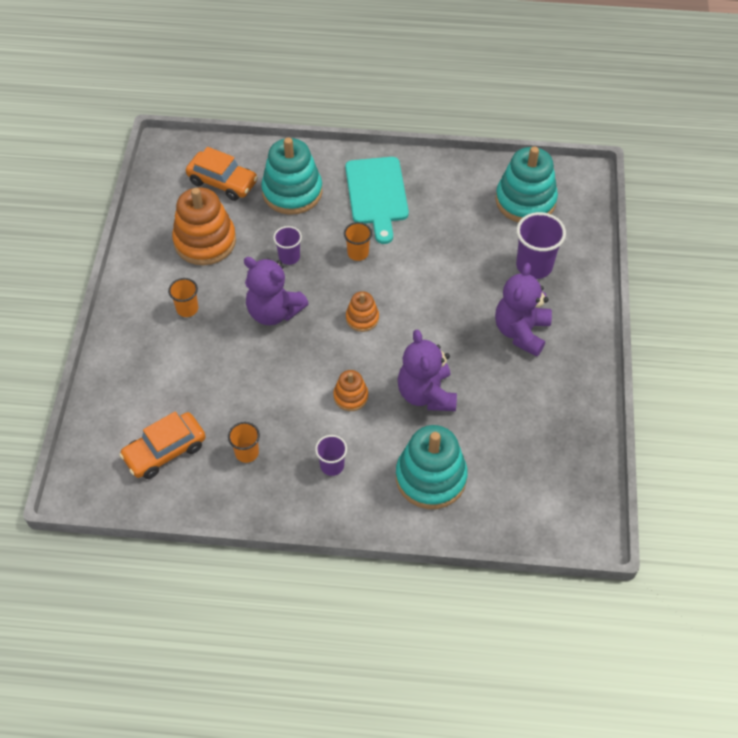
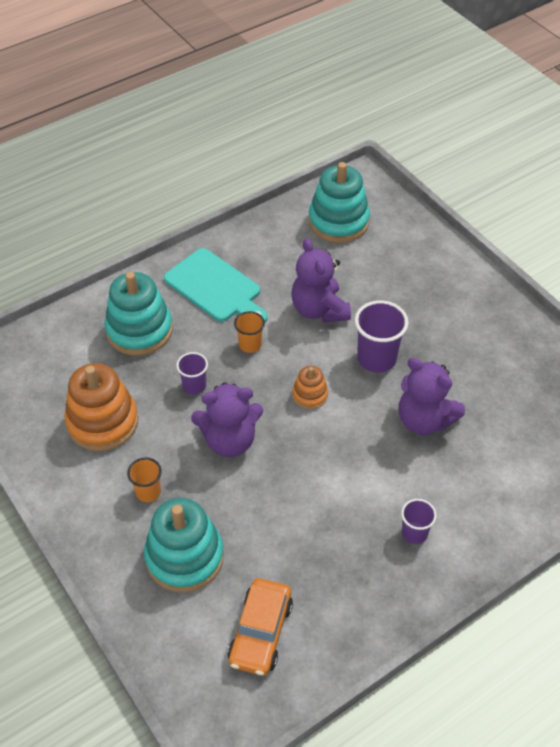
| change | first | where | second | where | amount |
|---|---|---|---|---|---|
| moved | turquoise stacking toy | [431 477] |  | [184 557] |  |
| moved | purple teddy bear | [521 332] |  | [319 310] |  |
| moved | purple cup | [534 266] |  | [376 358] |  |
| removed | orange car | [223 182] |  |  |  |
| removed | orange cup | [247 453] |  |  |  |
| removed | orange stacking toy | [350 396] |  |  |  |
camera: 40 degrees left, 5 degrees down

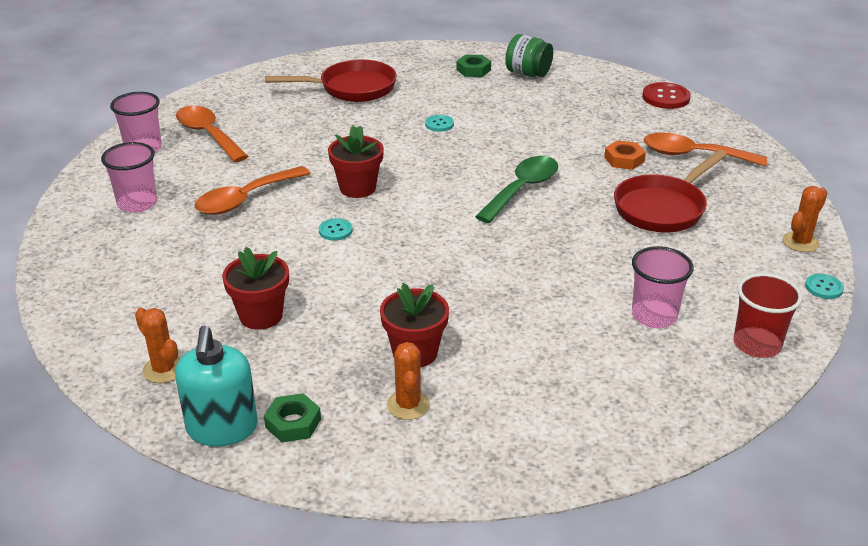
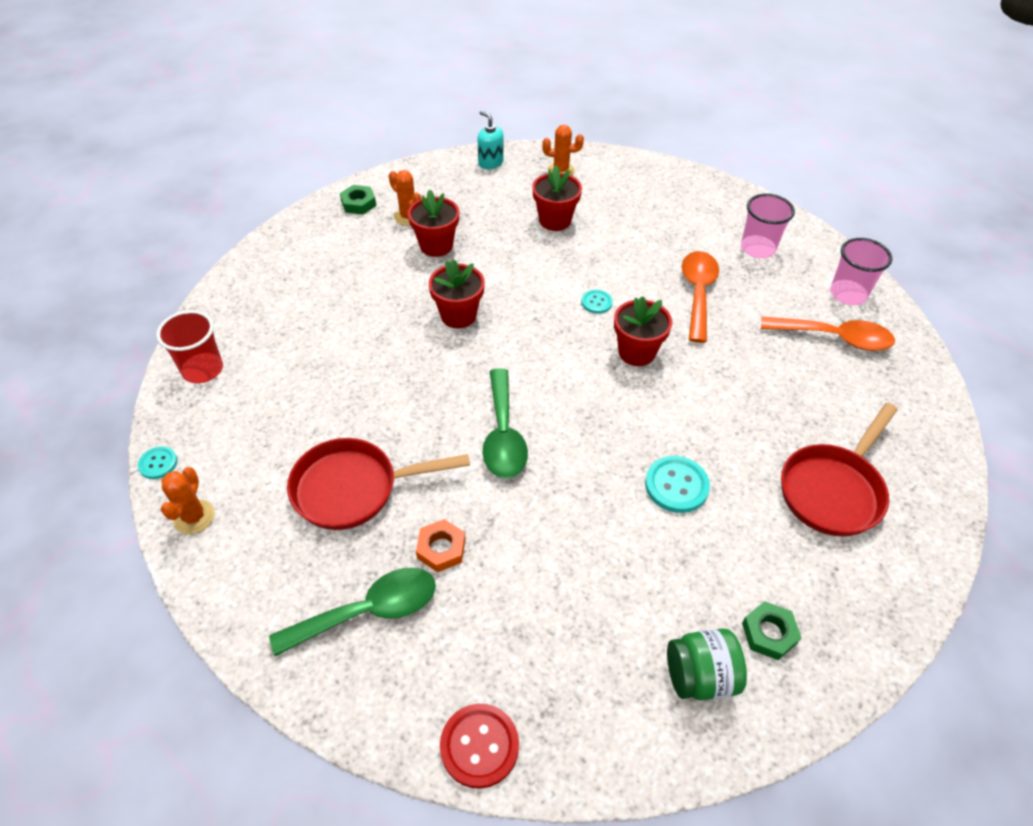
| change | first | where | second | where | amount |
|---|---|---|---|---|---|
| recoloured | orange spoon | [693 155] | green spoon | [369 611] |  |
| turned | red pan | [663 208] |  | [354 489] | 105 degrees counterclockwise |
| moved | green nut | [293 423] |  | [358 203] |  |
| added |  |  | red flower pot | [458 315] |  |
| resized | turquoise soap dispenser | [222 428] |  | [490 162] | x0.63 |
| resized | turquoise button | [439 124] |  | [676 485] | x1.70 |
| removed | pink cup | [654 316] |  |  |  |
camera: 140 degrees right, 15 degrees up

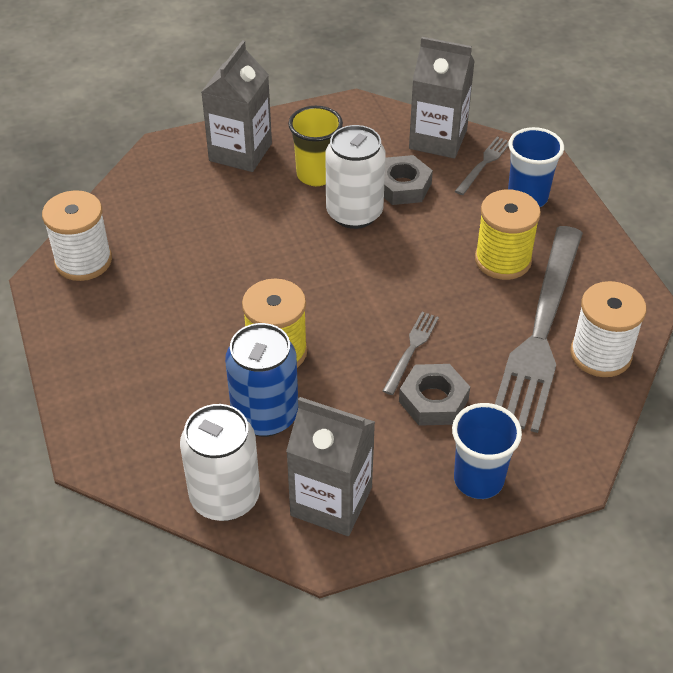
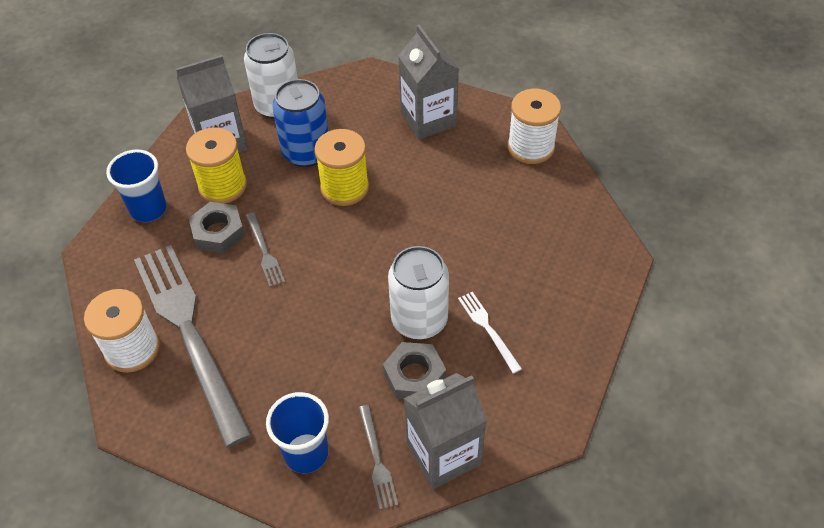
| change | first | where | second | where | amount |
|---|---|---|---|---|---|
| moved | yellow spool | [503 260] |  | [222 186] |  |
| moved | grey carton | [240 152] |  | [428 119] |  |
| replaced | yellow cup | [316 175] | white fork | [488 329] |  |
camera: 135 degrees right, 5 degrees up

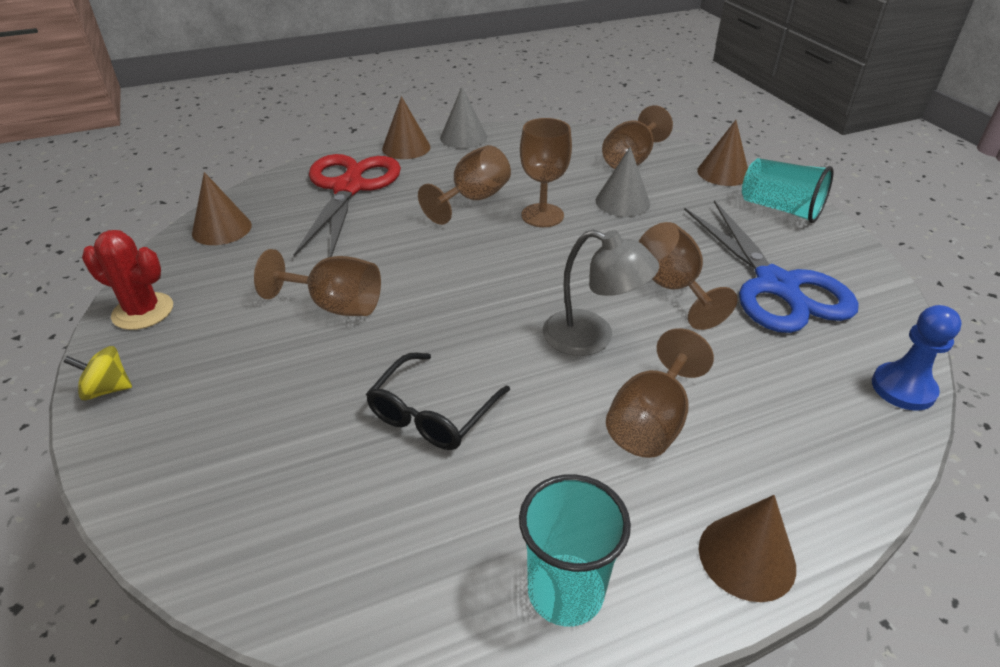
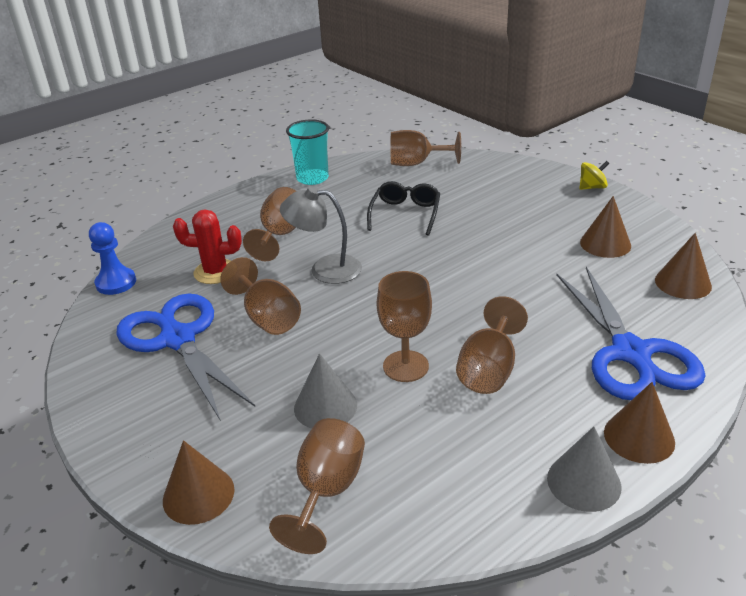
| change | first | where | second | where | amount |
|---|---|---|---|---|---|
| moved | red cactus | [143 311] |  | [215 272] |  |
| moved | brown goblet | [335 306] |  | [416 163] |  |
| recoloured | red scissors | [349 187] | blue scissors | [631 354] |  |
| moved | brown cone | [746 557] |  | [605 244] |  |
| removed | turquoise cup | [780 209] |  |  |  |
camera: 165 degrees right, 5 degrees down

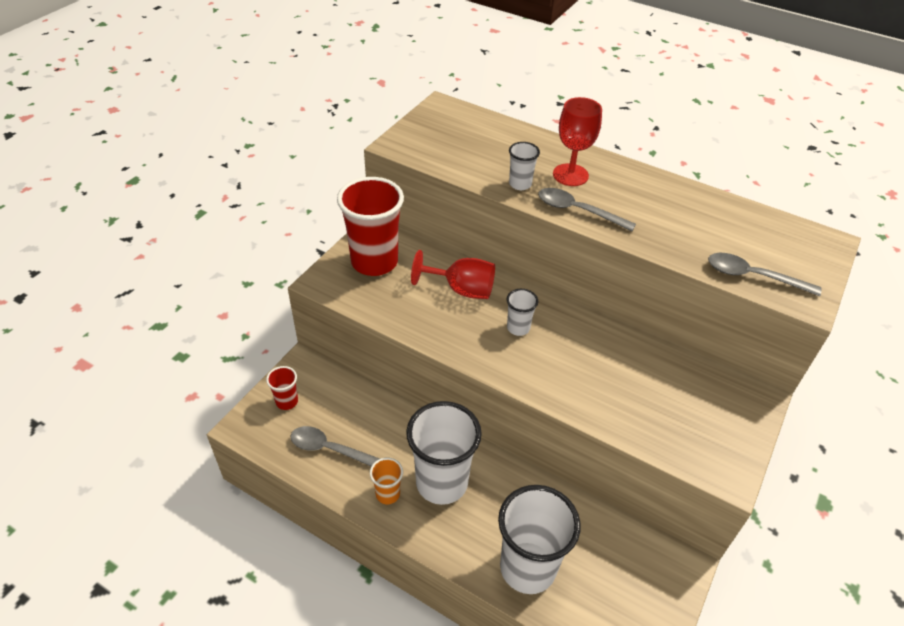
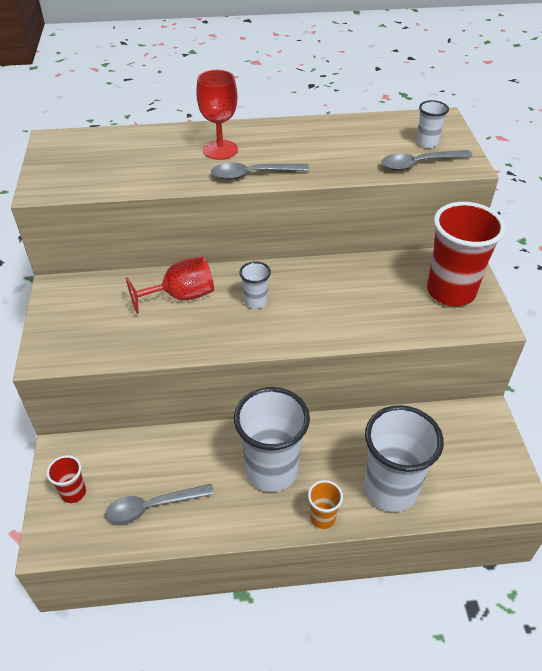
| change | first | where | second | where | amount |
|---|---|---|---|---|---|
| moved | orange cup | [387 494] |  | [322 518] |  |
| moved | white cup | [520 184] |  | [427 143] |  |
| moved | red cup | [374 262] |  | [450 291] |  |
camera: 35 degrees left, 0 degrees up

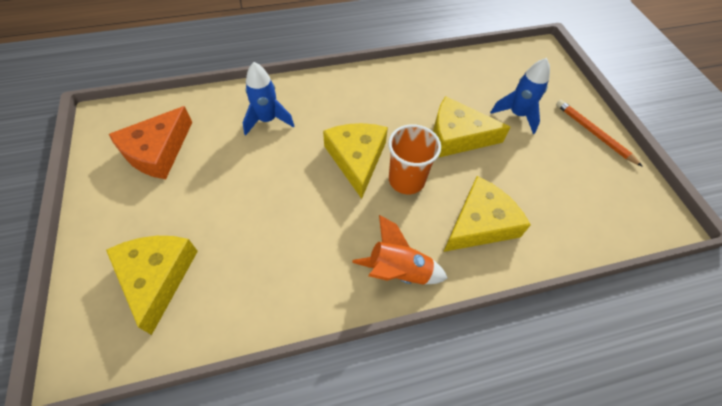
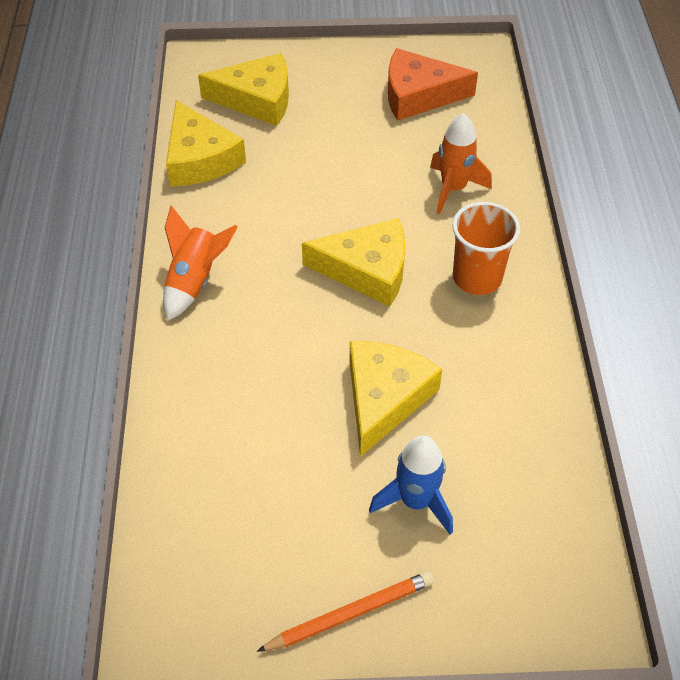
| change | first | where | second | where | amount |
|---|---|---|---|---|---|
| moved | yellow cheese | [480 223] |  | [199 158] |  |
| turned | orange cheese | [157 151] |  | [418 95] | 45 degrees counterclockwise |
| recoloured | blue rocket | [267 120] | orange rocket | [453 189] |  |
| moved | orange cup | [406 180] |  | [477 277] |  |
camera: 105 degrees right, 5 degrees down

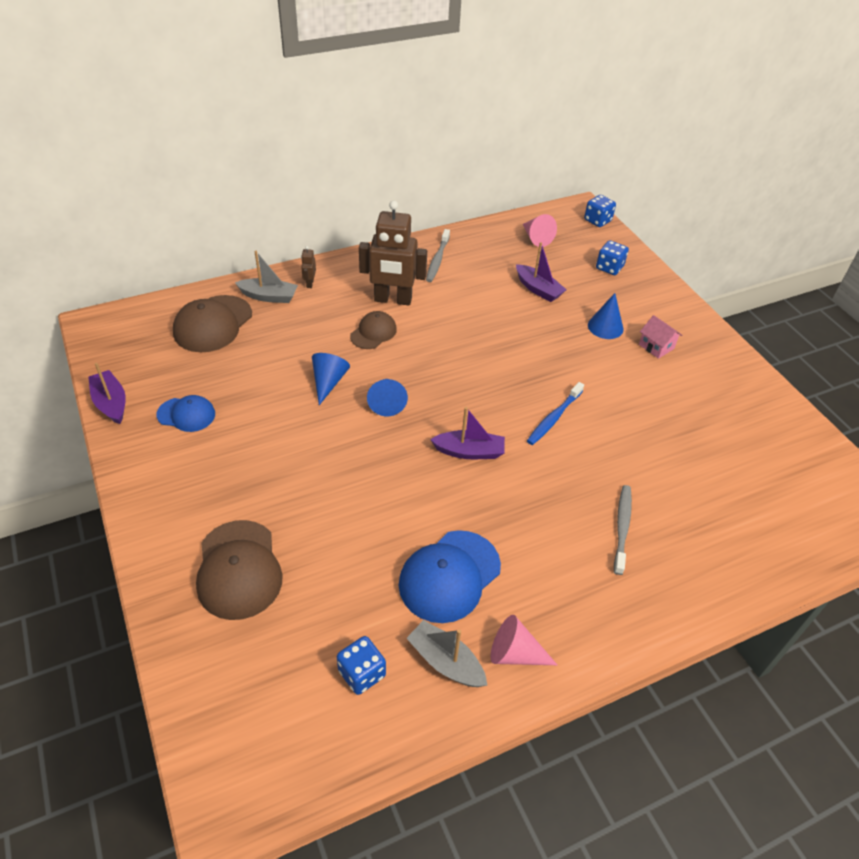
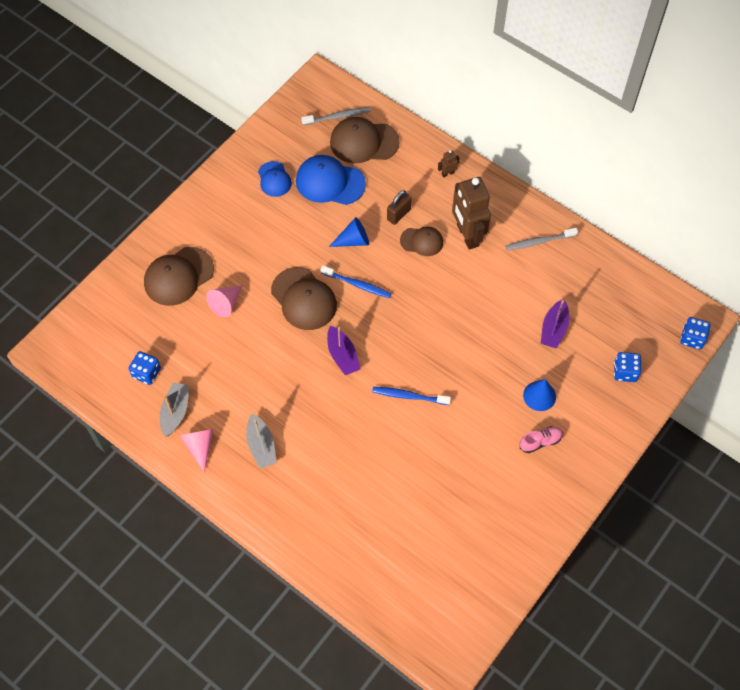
| change | first | where | second | where | amount |
|---|---|---|---|---|---|
| moved | pink cone | [536 238] |  | [226 304] |  |
| moved | grey boat | [269 296] |  | [261 446] |  |
| added |  |  | brown cap | [304 299] |  |
| moved | blue cap | [449 576] |  | [330 182] |  |
| moved | grey toothbrush | [622 528] |  | [337 117] |  |
| replaced | blue cone | [387 402] | blue toothbrush | [357 284] |  |
| added |  |  | brown padlock | [398 214] |  |
| replaced | pink house | [656 346] | pink shoe | [540 442] |  |
| removed | purple boat | [111 403] |  |  |  |
camera: 65 degrees right, 15 degrees up

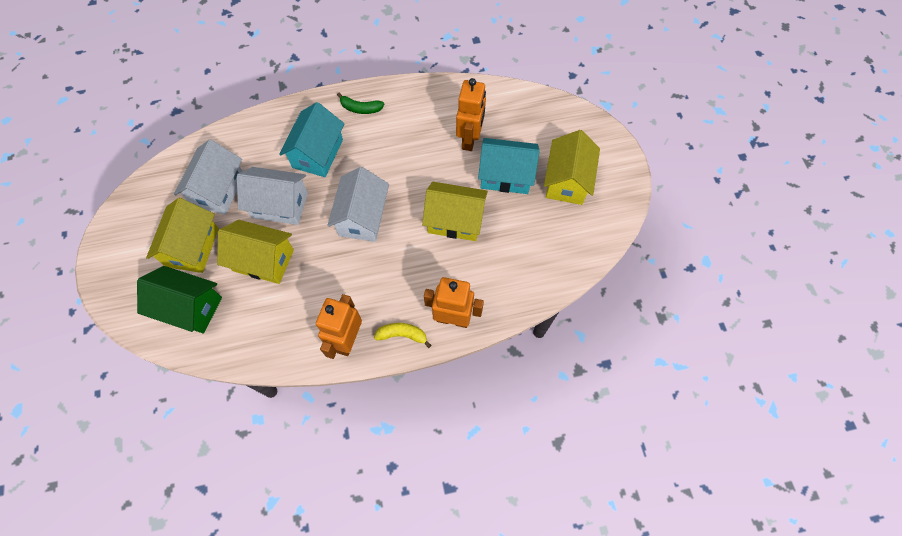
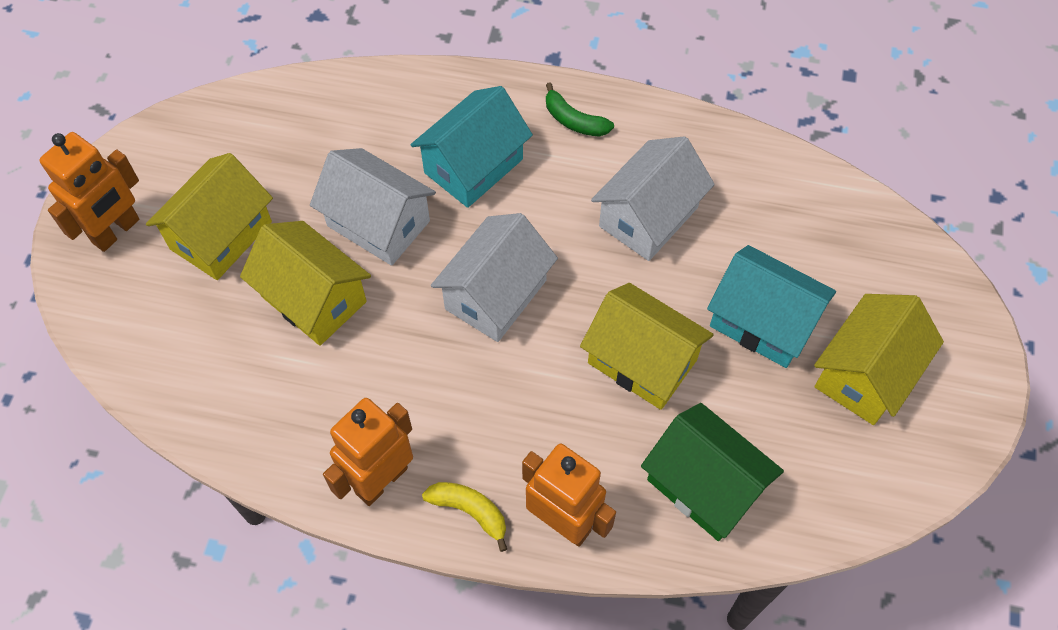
| change | first | where | second | where | amount |
|---|---|---|---|---|---|
| moved | orange robot | [470 139] |  | [116 231] |  |
| moved | white house | [218 190] |  | [648 217] |  |
| moved | green house | [190 307] |  | [704 485] |  |
camera: 25 degrees right, 5 degrees down

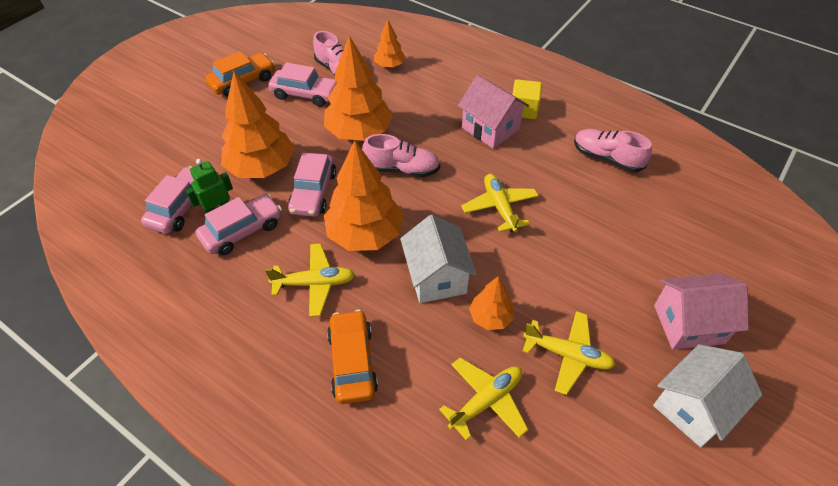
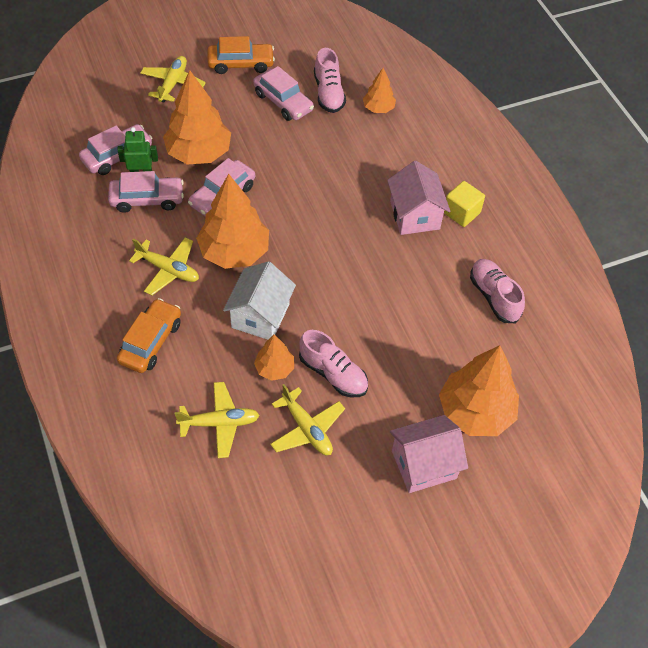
| change | first | where | second | where | amount |
|---|---|---|---|---|---|
| moved | yellow plane | [499 207] |  | [173 84] |  |
| moved | pink shoe | [402 169] |  | [333 374] |  |
| turned | pink house | [688 324] |  | [424 464] | 45 degrees counterclockwise |
| moved | orange tree | [359 132] |  | [475 412] |  |
| removed | white house | [693 407] |  |  |  |
camera: 30 degrees right, 5 degrees up

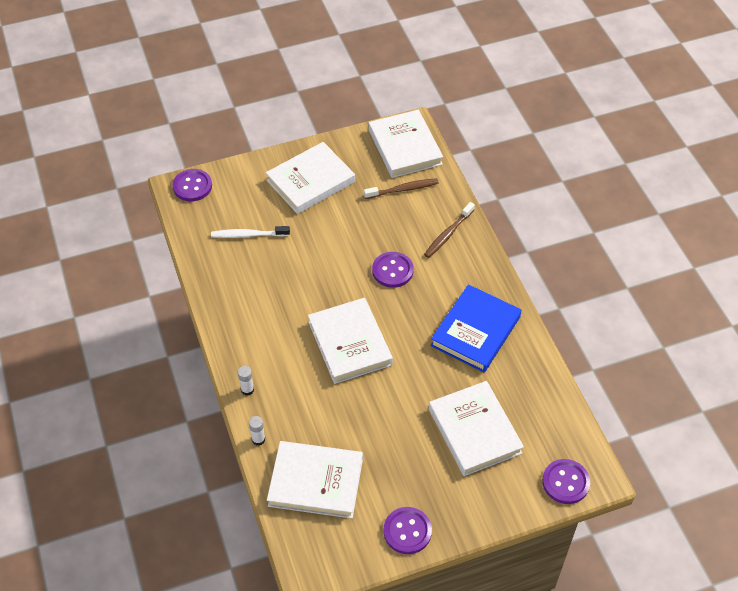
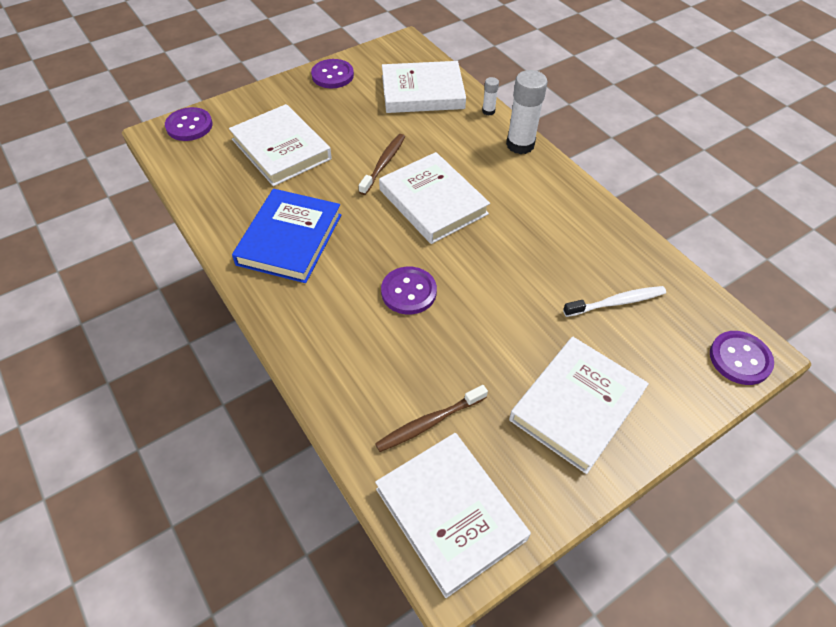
| change | first | where | second | where | amount |
|---|---|---|---|---|---|
| moved | brown toothbrush | [448 234] |  | [383 163] |  |
| resized | white glue stick | [247 390] |  | [520 144] | x2.07 |
camera: 165 degrees right, 0 degrees up

